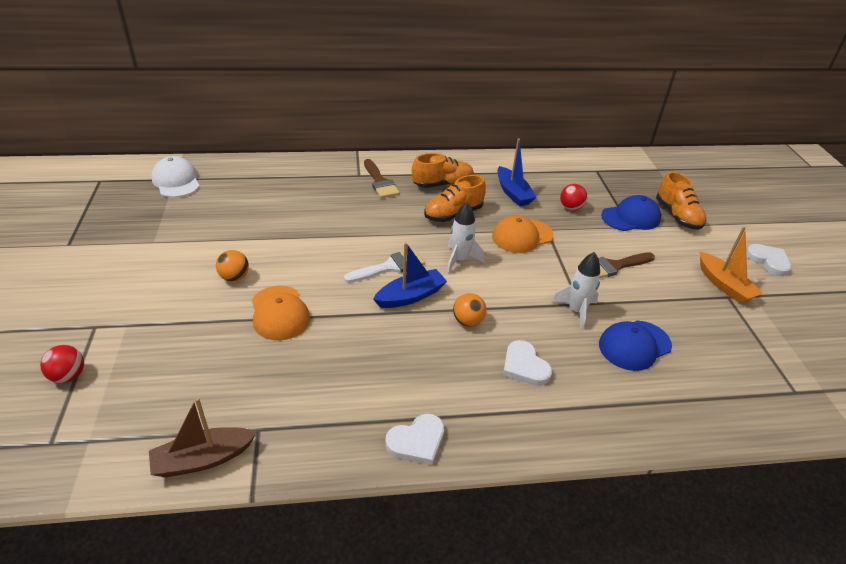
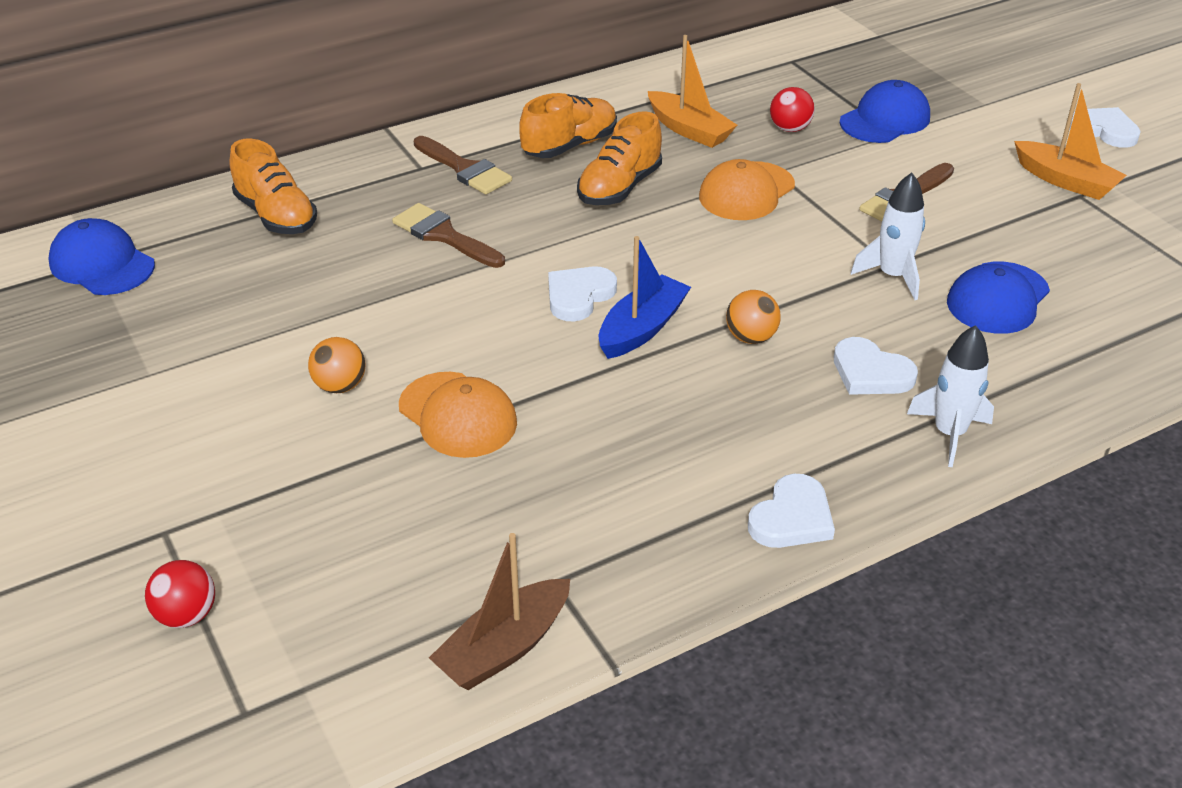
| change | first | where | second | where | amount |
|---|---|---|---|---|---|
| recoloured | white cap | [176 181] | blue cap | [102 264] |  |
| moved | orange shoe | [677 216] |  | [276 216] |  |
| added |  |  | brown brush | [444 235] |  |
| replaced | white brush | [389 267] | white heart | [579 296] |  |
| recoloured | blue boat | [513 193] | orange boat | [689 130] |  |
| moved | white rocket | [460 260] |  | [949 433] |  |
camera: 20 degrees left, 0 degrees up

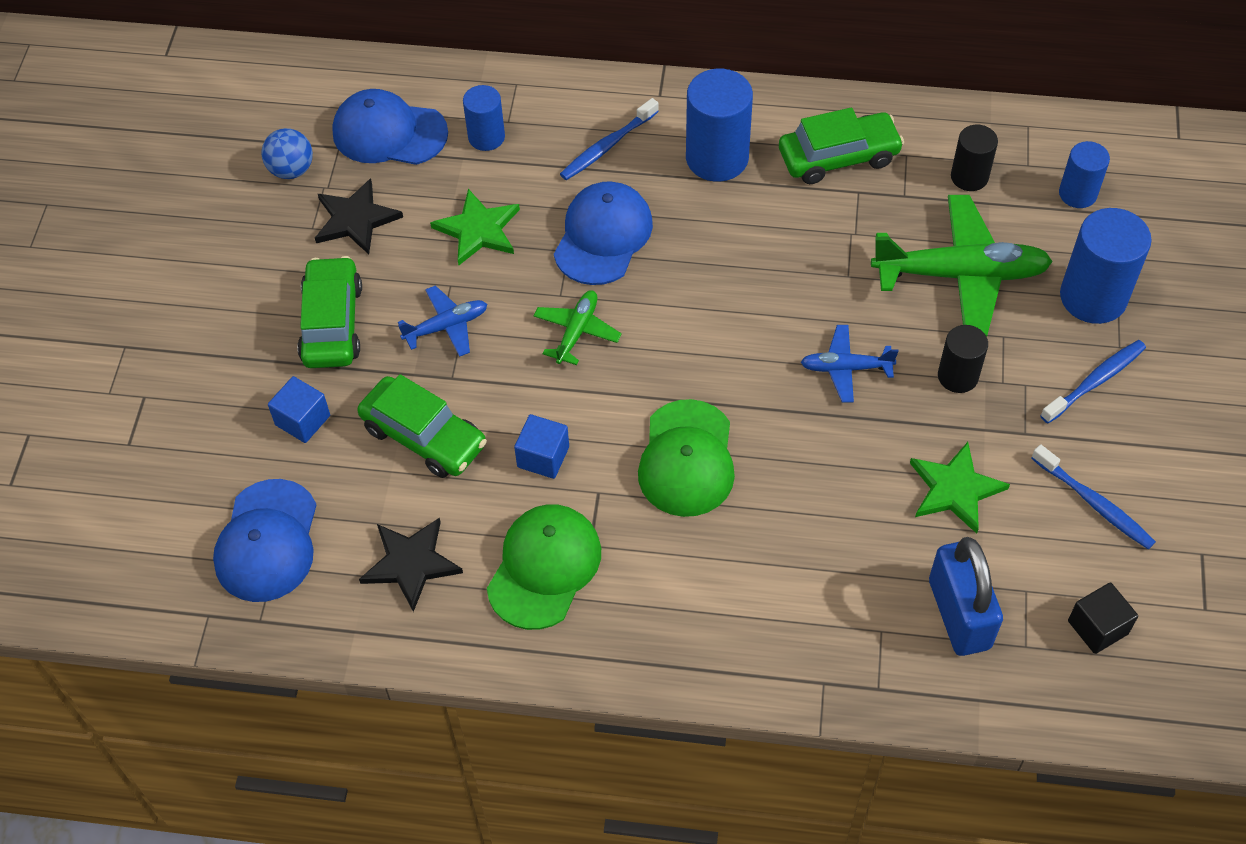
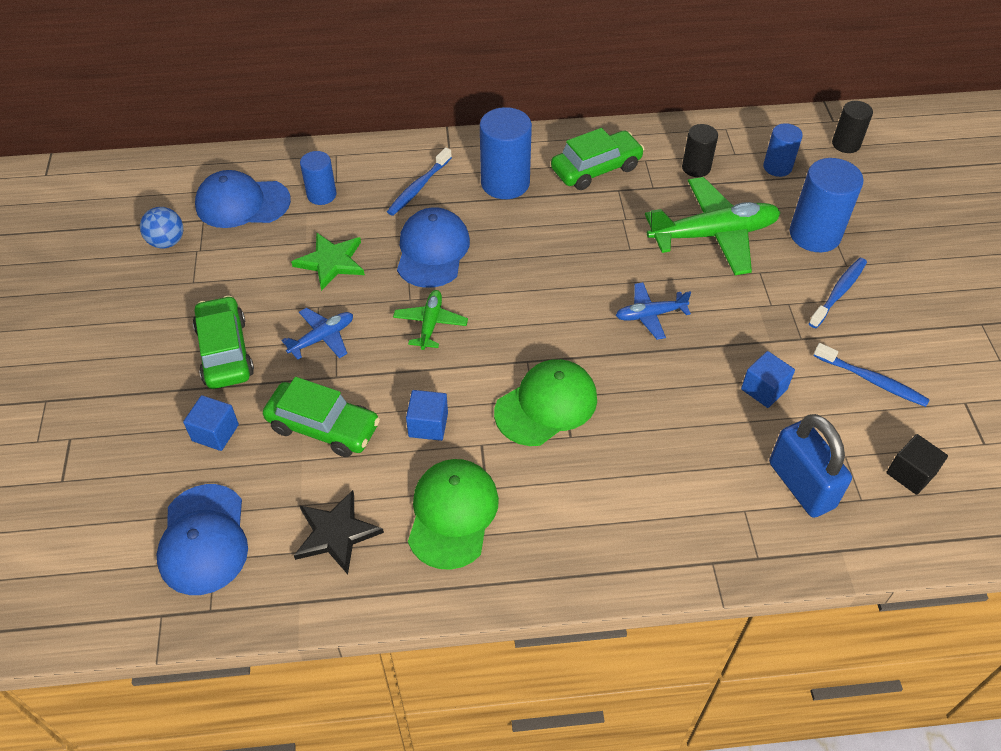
| change | first | where | second | where | amount |
|---|---|---|---|---|---|
| turned | green cap | [687 459] |  | [546 405] | 120 degrees counterclockwise |
| replaced | green star | [955 489] | blue cube | [764 389] |  |
| moved | black cylinder | [957 376] |  | [846 144] |  |
| removed | black star | [356 219] |  |  |  |
camera: 15 degrees left, 5 degrees down

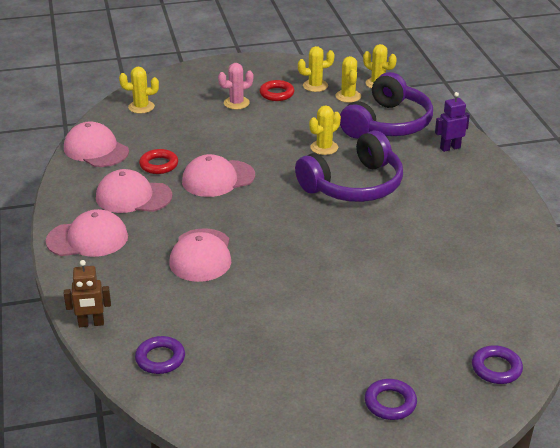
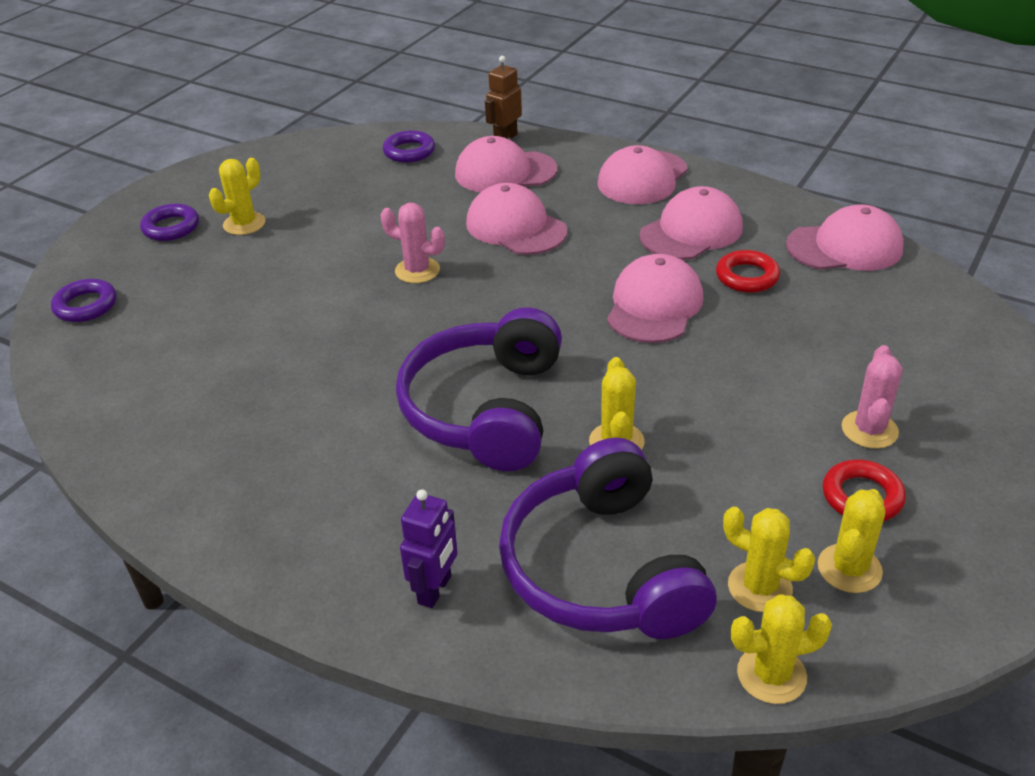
| change | first | where | second | where | amount |
|---|---|---|---|---|---|
| moved | yellow cactus | [141 107] |  | [244 224] |  |
| added |  |  | pink cactus | [417 270] |  |
| added |  |  | pink cap | [505 172] |  |
camera: 135 degrees right, 5 degrees up

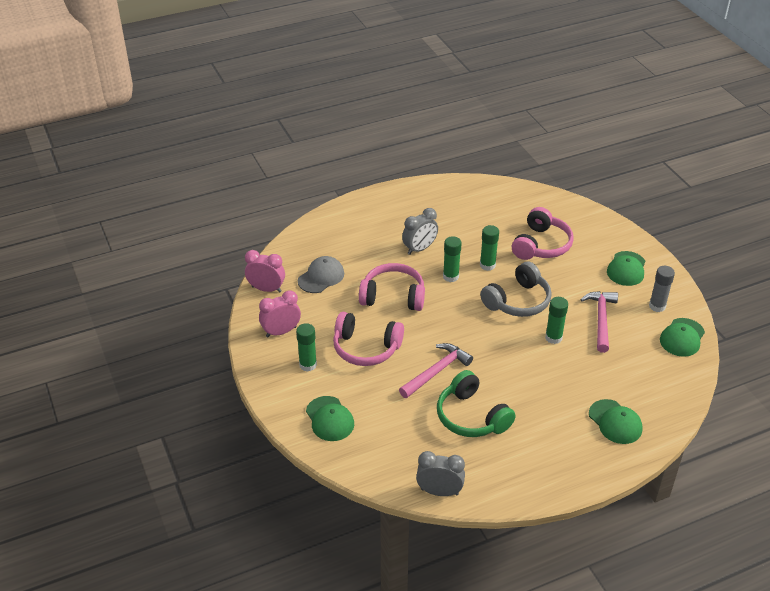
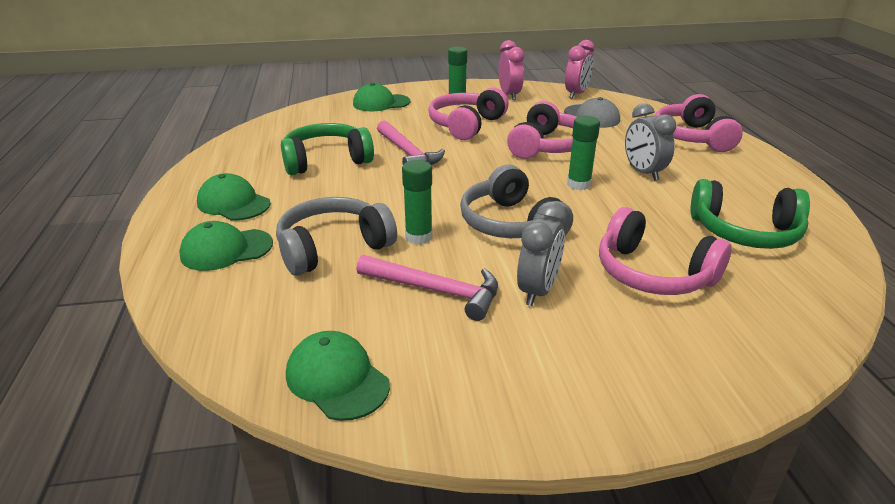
| change | first | where | second | where | amount |
|---|---|---|---|---|---|
| moved | green cap | [626 269] |  | [233 203] |  |
| added |  |  | grey headphones | [333 248] |  |
| moved | grey clock | [439 491] |  | [538 291] |  |
| added |  |  | pink headphones | [692 137] |  |
| added |  |  | green headphones | [745 232] |  |
| removed | green glue stick | [487 265] |  |  |  |
| removed | grey glue stick | [657 306] |  |  |  |
camera: 105 degrees right, 10 degrees down

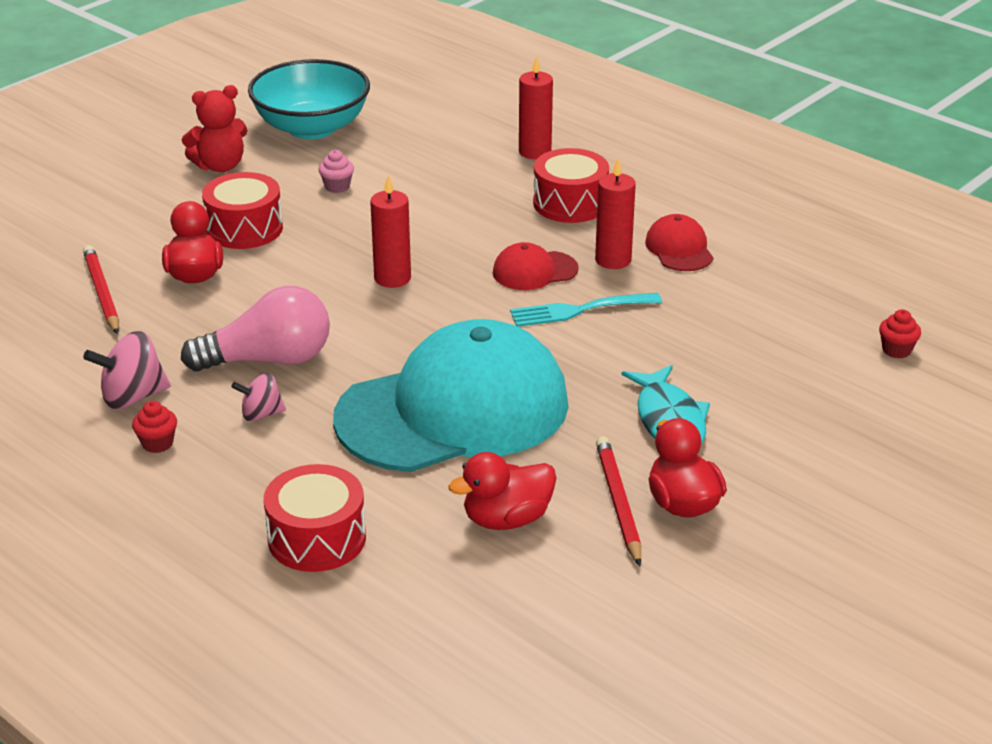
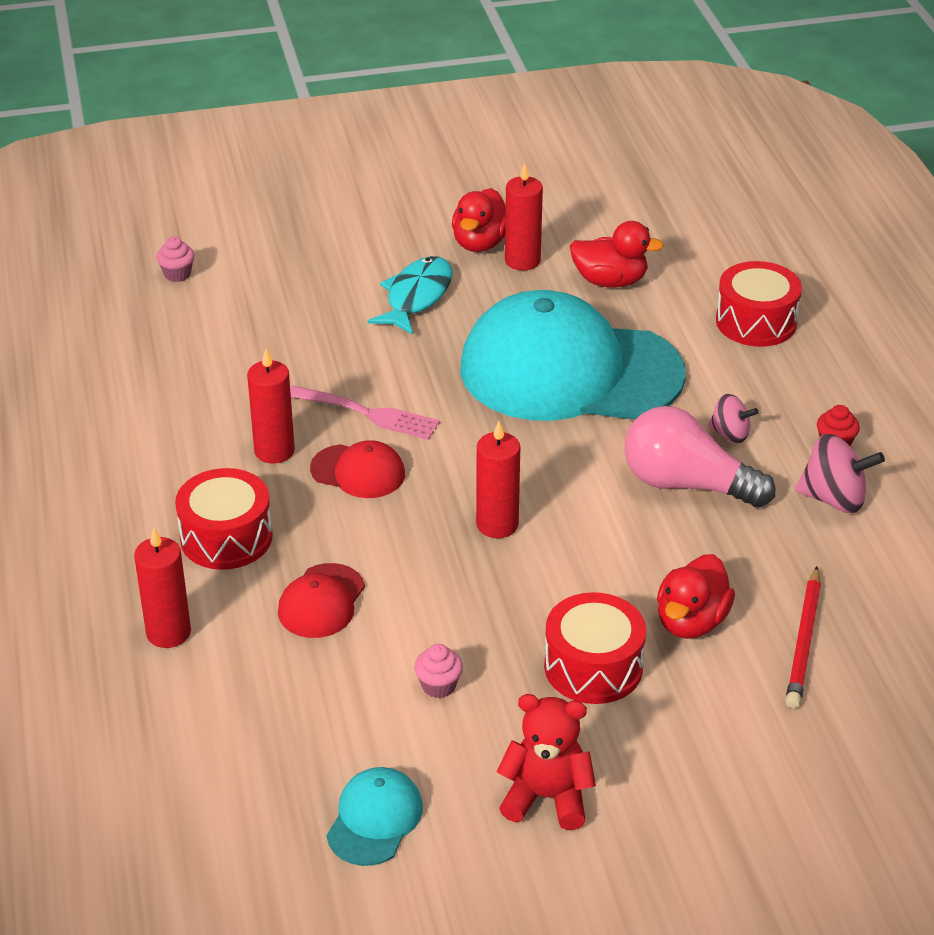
| change | first | where | second | where | amount |
|---|---|---|---|---|---|
| recoloured | red cupcake | [896 350] | pink cupcake | [177 274] |  |
| moved | red cap | [679 249] |  | [321 601] |  |
| recoloured | turquoise fork | [579 310] | pink fork | [369 414] |  |
| replaced | turquoise bowl | [312 127] | turquoise cap | [375 819] |  |
| replaced | red pencil | [618 503] | red candle | [522 261] |  |
camera: 145 degrees left, 5 degrees up

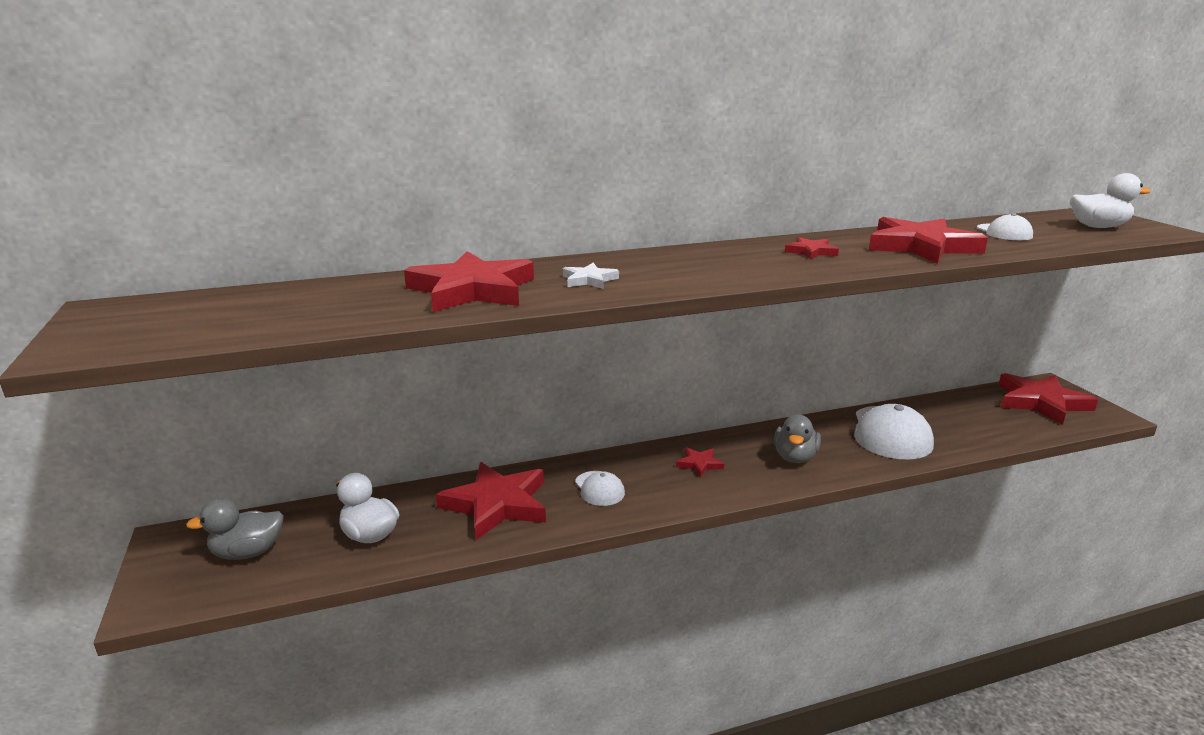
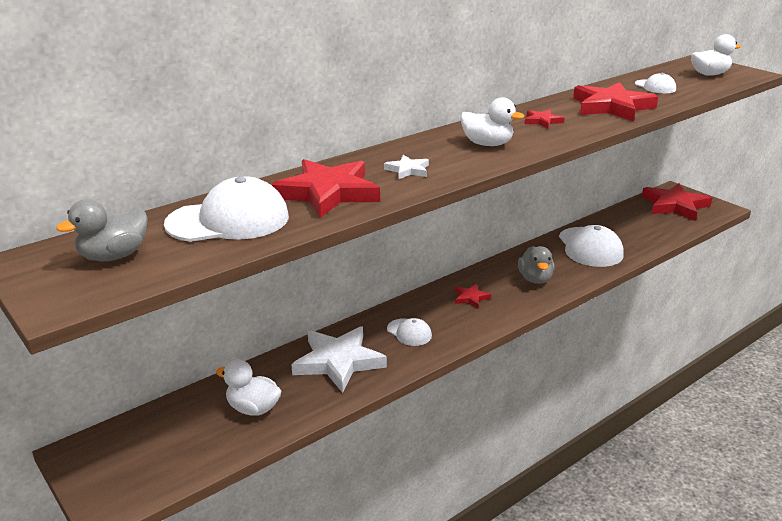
| change | first | where | second | where | amount |
|---|---|---|---|---|---|
| moved | grey duck | [247 552] |  | [114 256] |  |
| added |  |  | white cap | [228 220] |  |
| recoloured | red star | [496 504] | white star | [338 362] |  |
| added |  |  | white duck | [487 144] |  |
camera: 20 degrees left, 5 degrees up

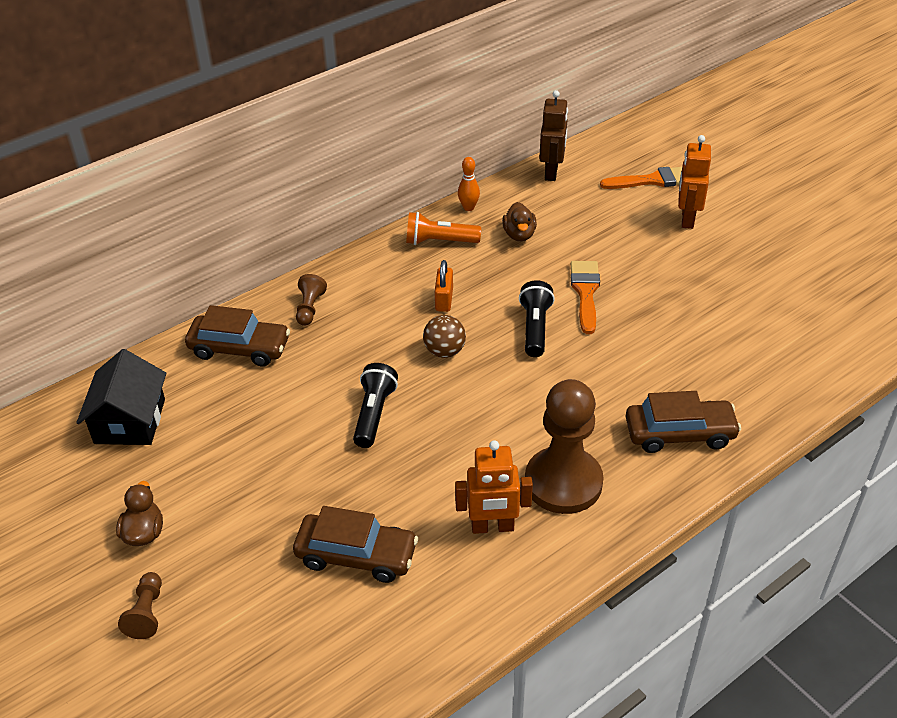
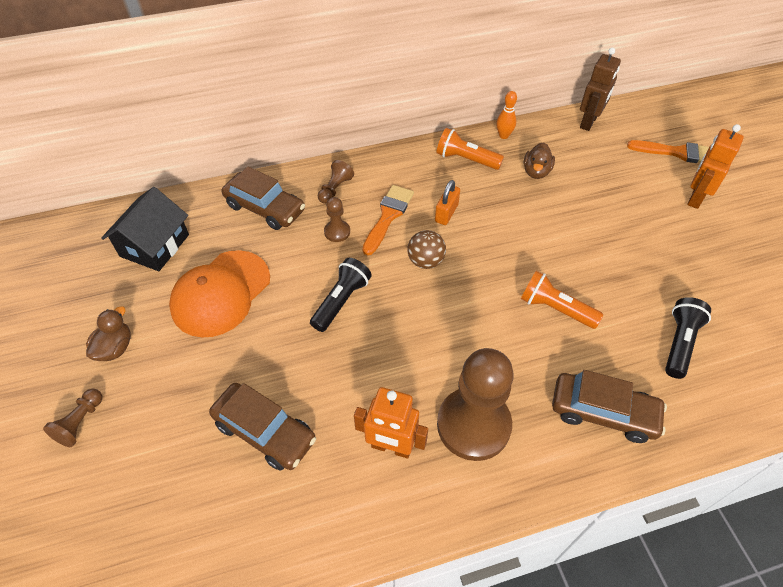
| change | first | where | second | where | amount |
|---|---|---|---|---|---|
| added |  |  | orange cap | [221 293] |  |
| added |  |  | brown pawn | [337 232] |  |
| moved | orange brush | [585 292] |  | [388 216] |  |
| added |  |  | orange flashlight | [555 308] |  |
| moved | black flashlight | [535 328] |  | [679 343] |  |
camera: 20 degrees right, 10 degrees up

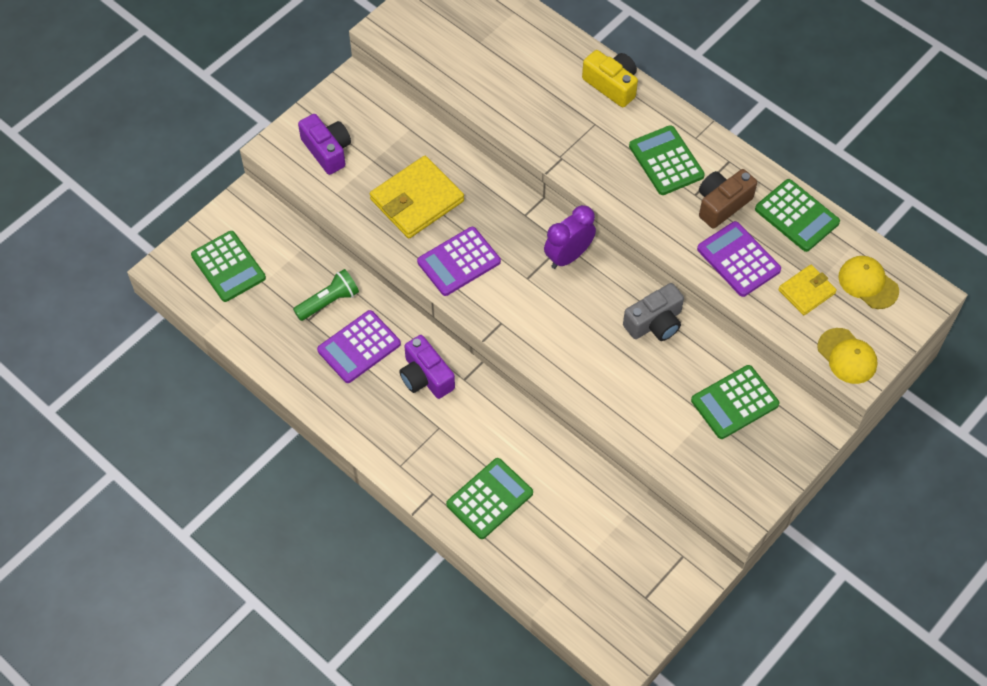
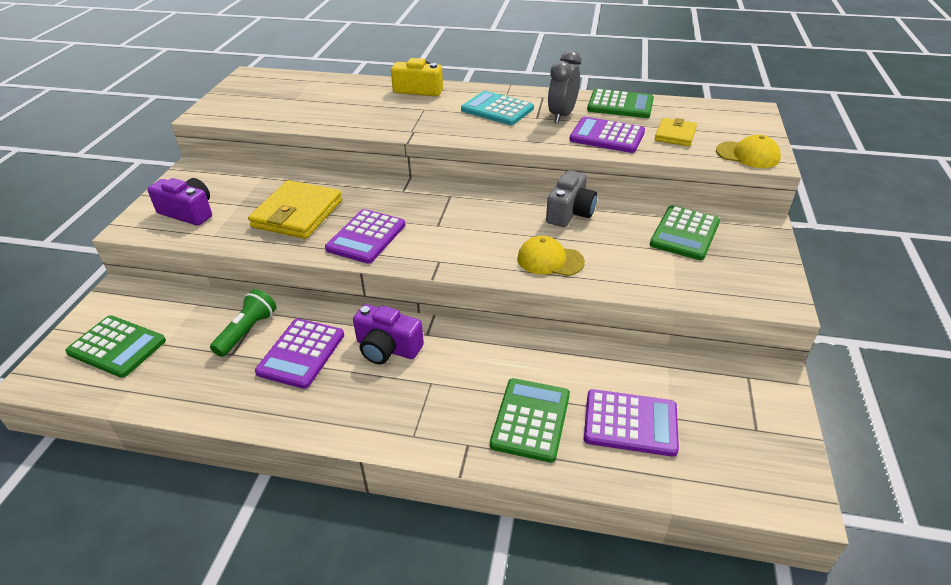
| change | first | where | second | where | amount |
|---|---|---|---|---|---|
| recoloured | green calculator | [666 161] | turquoise calculator | [497 109] |  |
| moved | yellow cap | [868 283] |  | [550 260] |  |
| replaced | brown camera | [722 204] | grey clock | [562 116] |  |
| added |  |  | purple calculator | [630 423] |  |
| removed | purple clock | [568 256] |  |  |  |
camera: 30 degrees left, 20 degrees down

